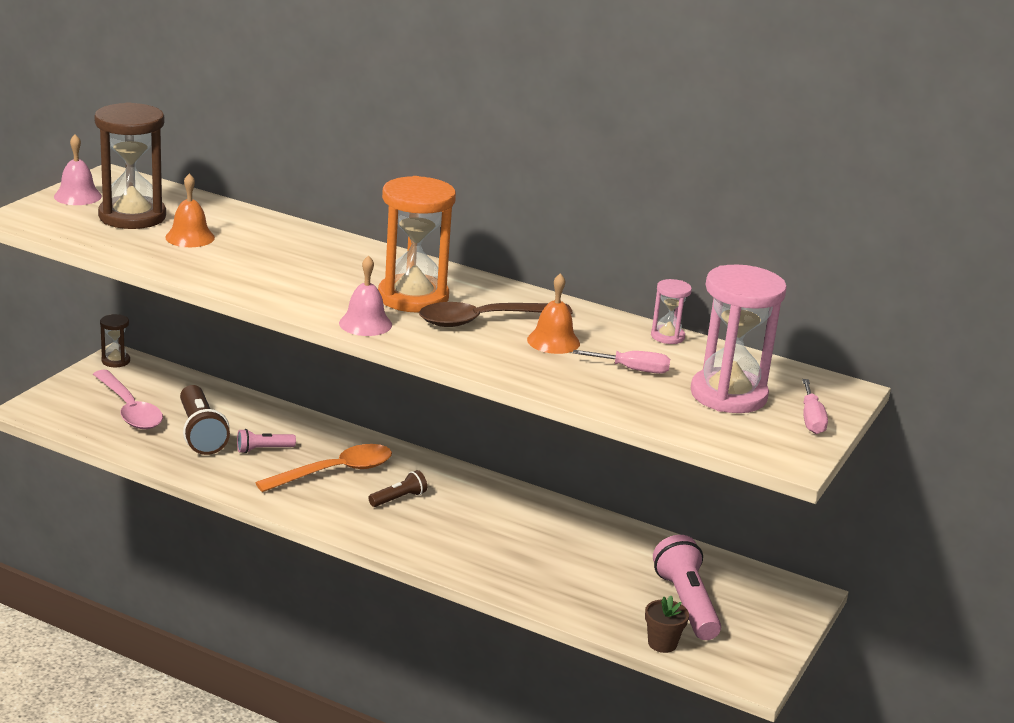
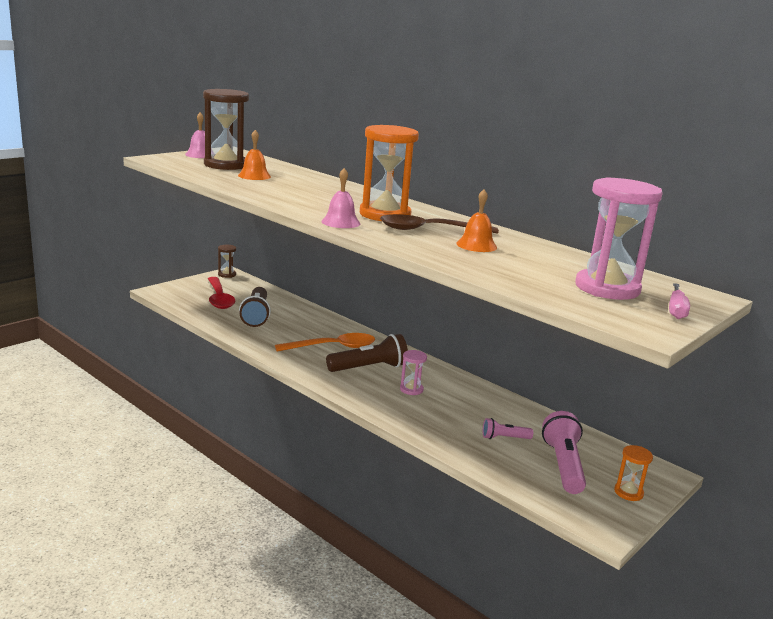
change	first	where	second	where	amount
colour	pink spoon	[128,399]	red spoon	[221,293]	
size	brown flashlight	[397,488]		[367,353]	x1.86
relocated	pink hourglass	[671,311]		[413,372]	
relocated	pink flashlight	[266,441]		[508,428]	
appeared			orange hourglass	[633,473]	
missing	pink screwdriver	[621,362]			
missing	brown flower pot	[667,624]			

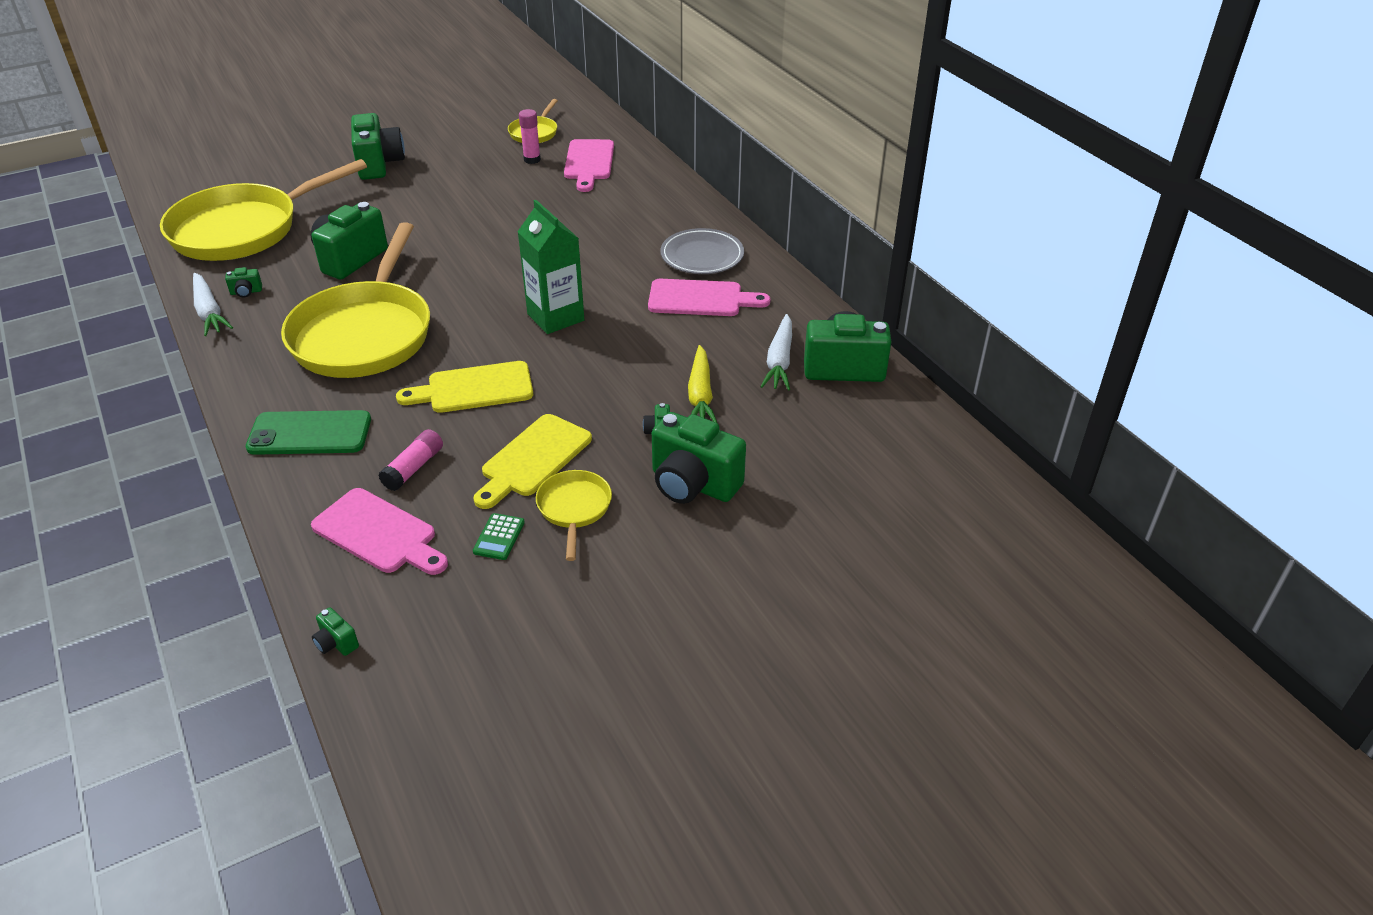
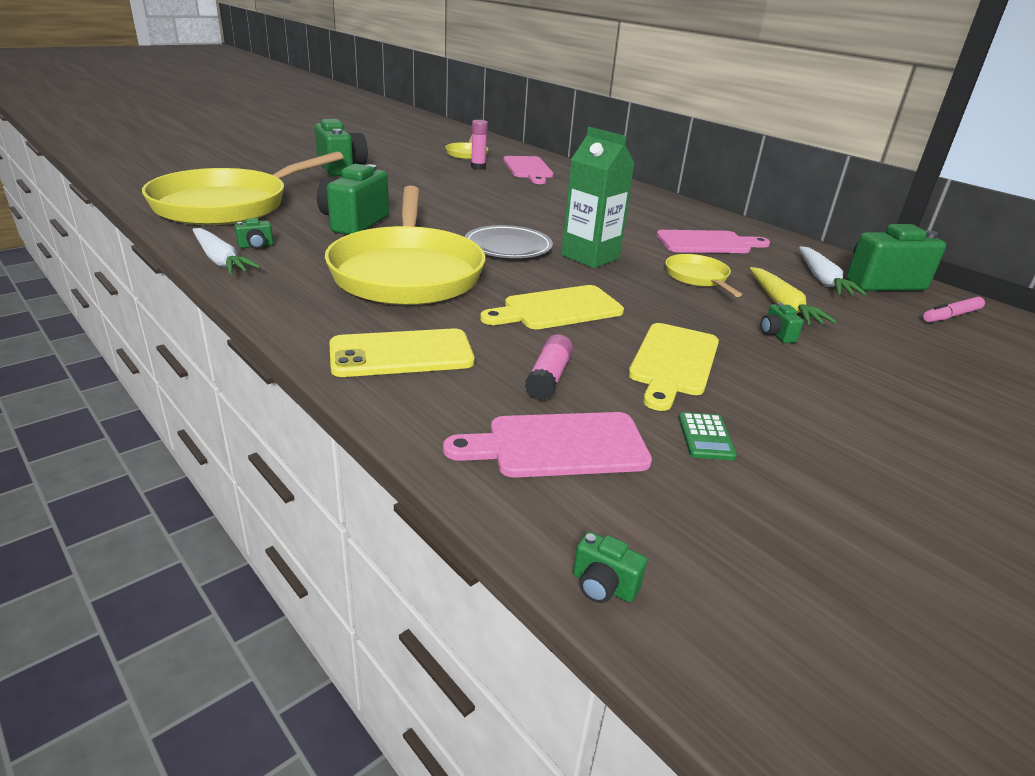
change	first	where	second	where	amount
colour	green phone	[308,432]	yellow phone	[402,352]	
spun	pink cutting board	[379,531]		[547,445]	150 degrees clockwise
relocated	grey plate	[702,251]		[509,241]	
relocated	yellow pan	[574,515]		[703,275]	
appeared			pink marker	[954,309]	
missing	green camera	[699,458]			

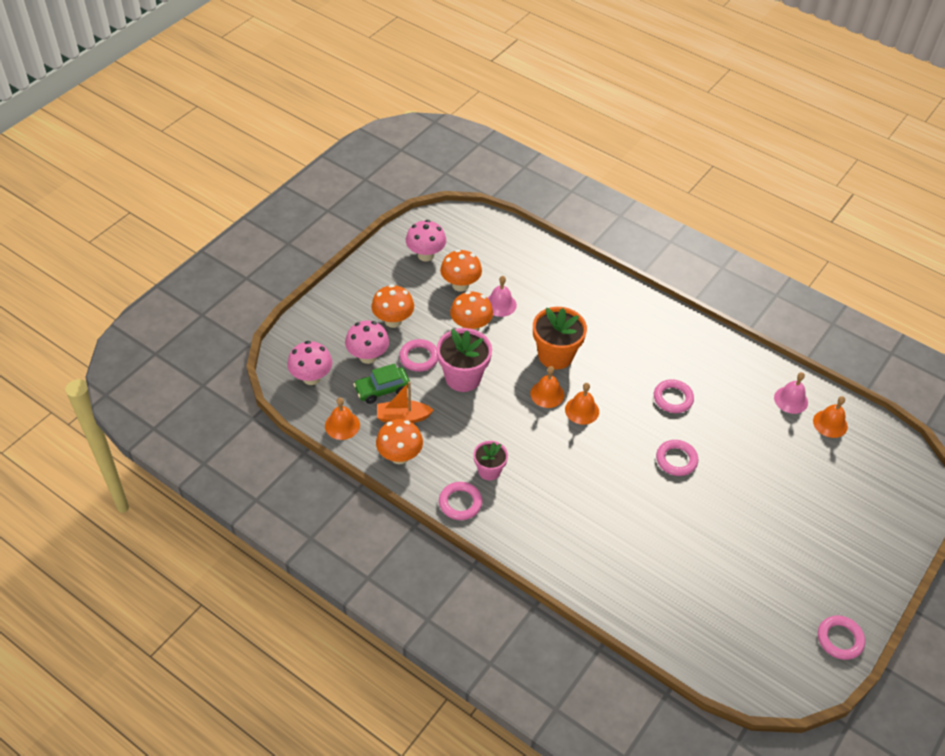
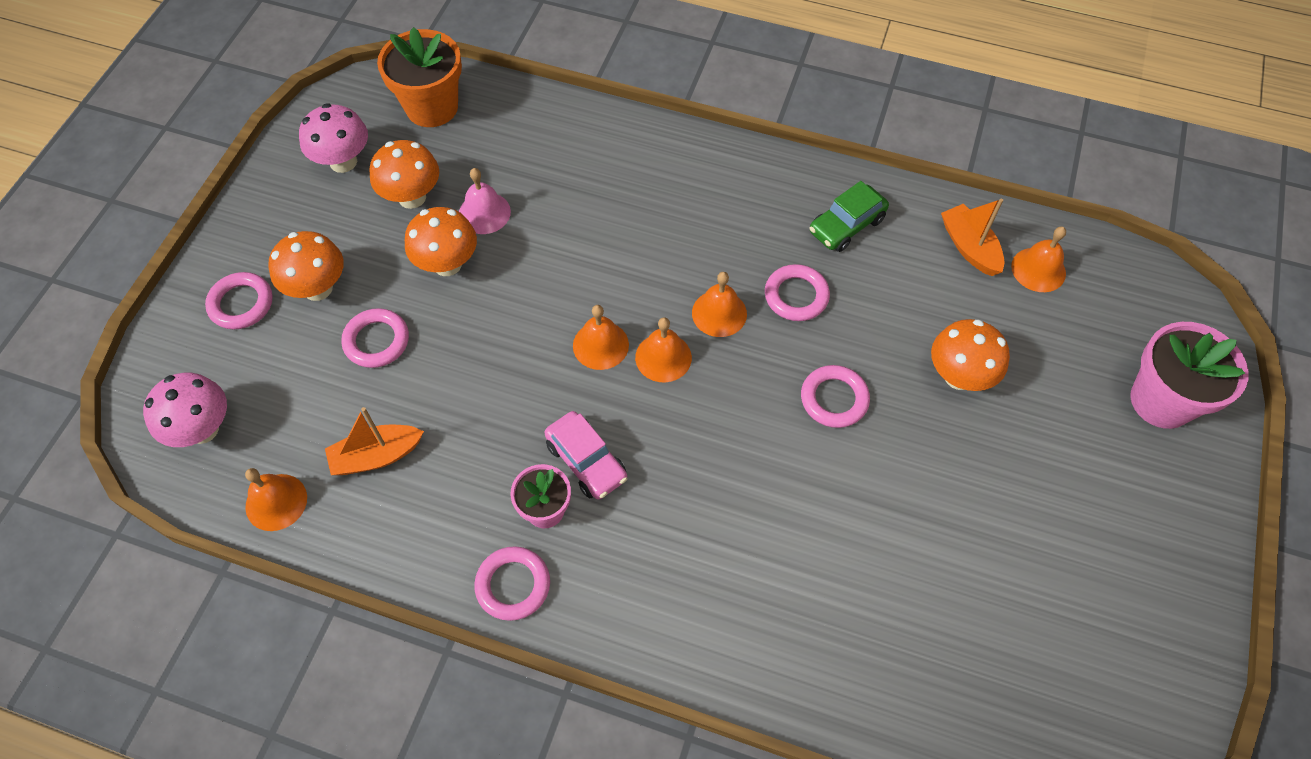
change	first	where	second	where	amount
relocated	pink ring	[841,637]		[239,300]	
relocated	orange flower pot	[560,338]		[419,77]	
appeared			pink car	[586,455]	
appeared			orange bell	[719,304]	
relocated	green car	[381,384]		[849,216]	
relocated	orange mushroom	[399,441]		[970,355]	
exchanged	pink bell	[791,393]	orange boat	[973,237]	
relocated	pink flower pot	[464,360]		[1189,375]	
missing	pink mushroom	[367,342]			

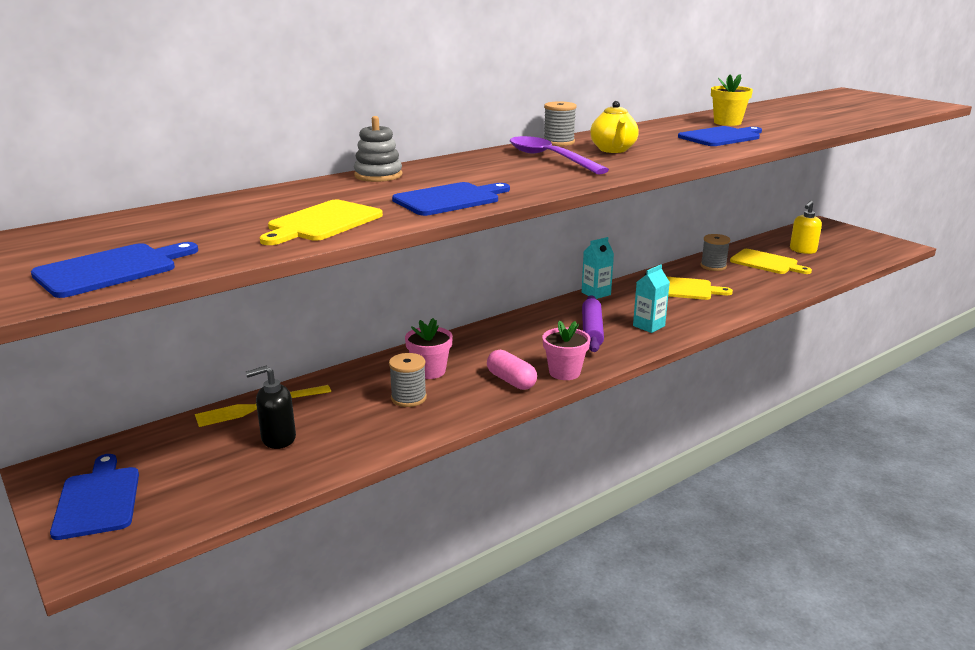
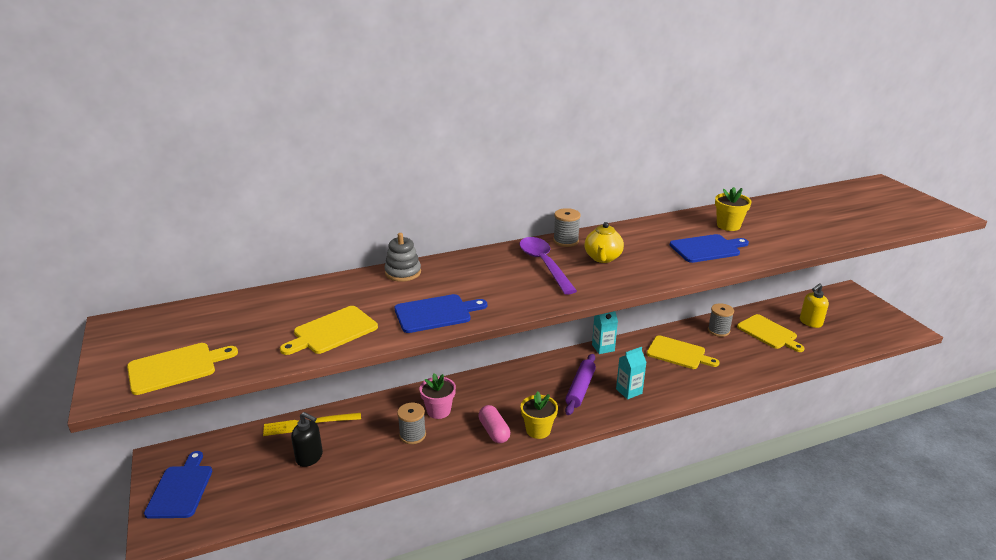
change	first	where	second	where	amount
colour	blue cutting board	[114,270]	yellow cutting board	[182,369]	
spun	black soap dispenser	[271,407]		[307,439]	150 degrees counterclockwise
colour	pink flower pot	[566,350]	yellow flower pot	[539,415]	

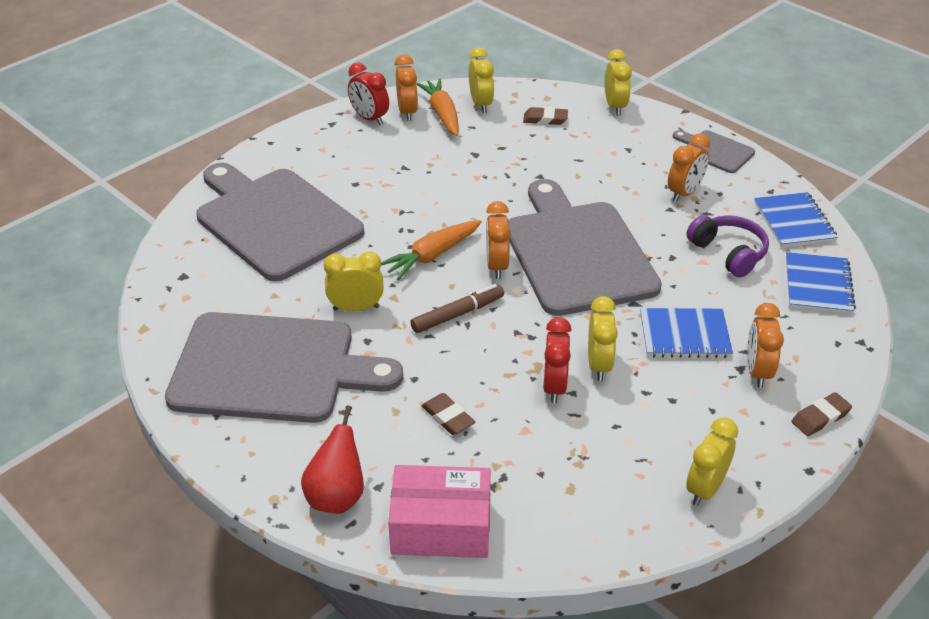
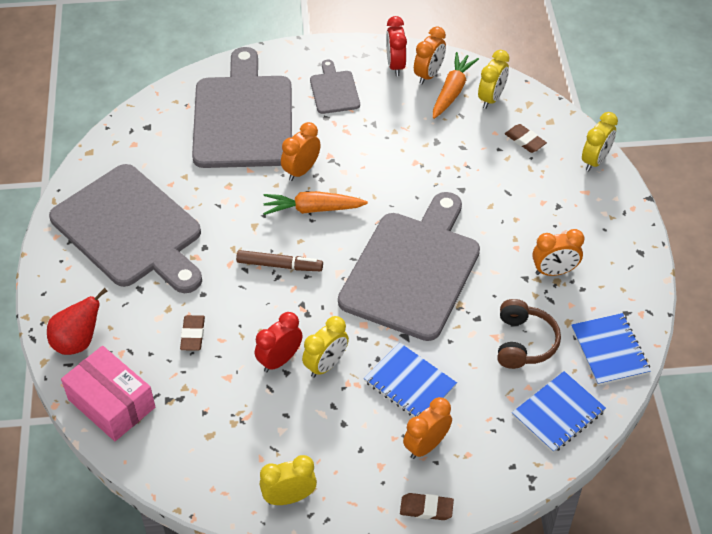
change	first	where	second	where	amount
relocated	orange clock	[498,240]		[301,151]	
relocated	grey cutting board	[714,151]		[335,87]	
colour	purple headphones	[728,246]	brown headphones	[529,334]	
spun	blue notebook	[796,220]		[611,349]	45 degrees counterclockwise
missing	yellow clock	[354,281]			

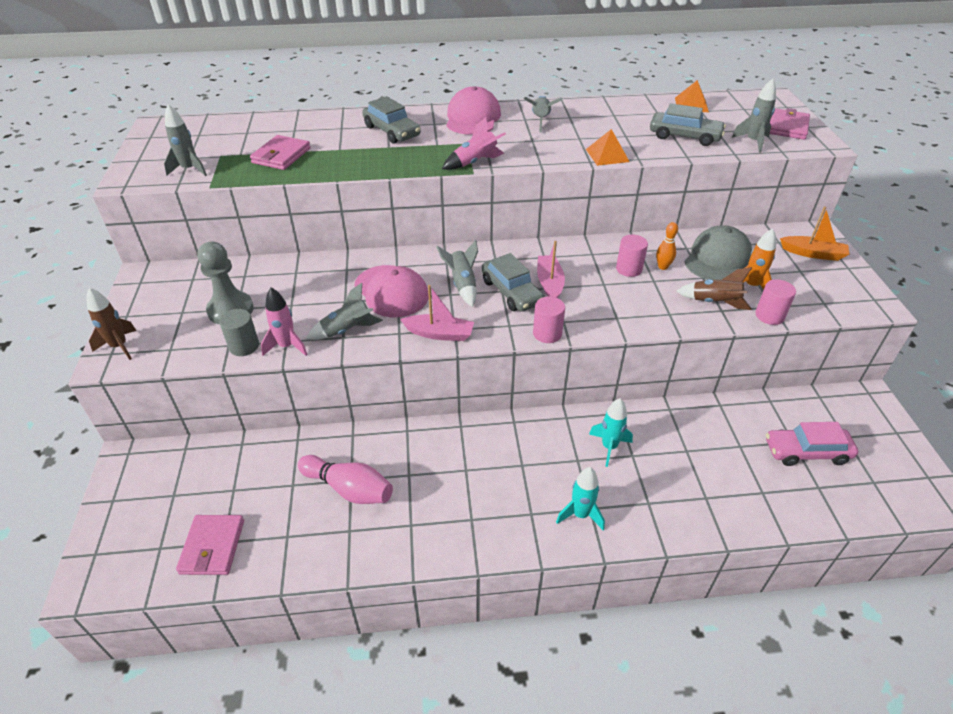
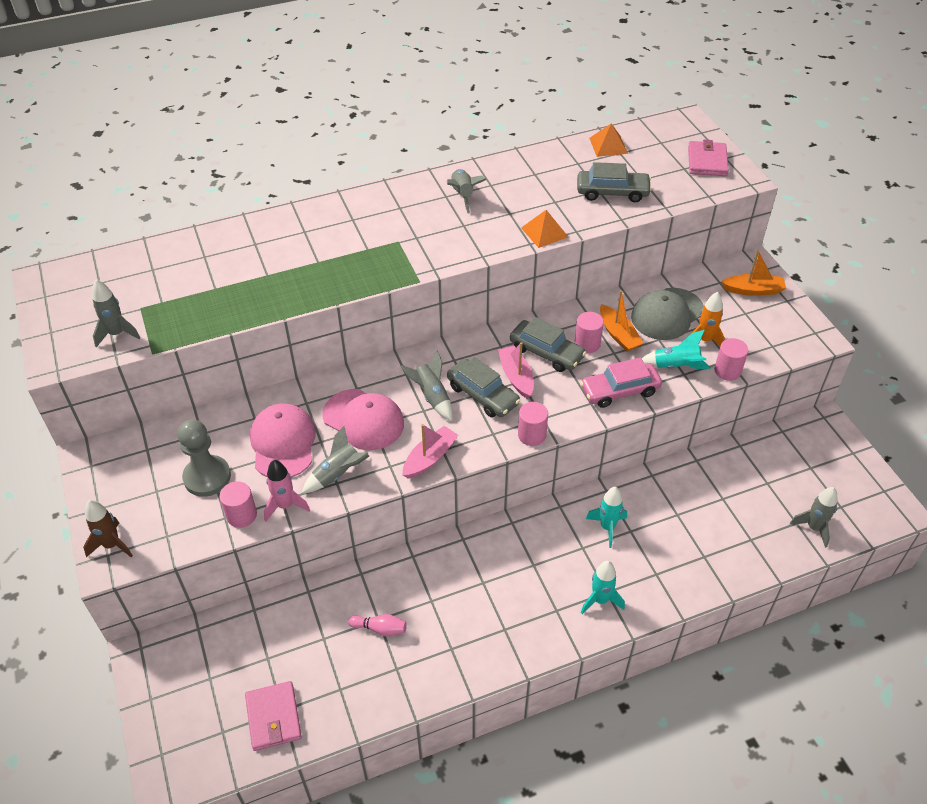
change	first	where	second	where	amount
colour	grey cylinder	[239,332]	pink cylinder	[238,504]	
relocated	pink cap	[473,110]		[283,440]	
size	pink bowling pin	[345,479]		[377,625]	x0.57
spun	pink boat	[437,313]		[430,451]	45 degrees counterclockwise
relocated	grey car	[391,120]		[548,344]	
relocated	pink car	[812,444]		[621,383]	
exchanged	orange bowling pin	[667,246]	orange boat	[622,321]	
spun	grey cap	[718,252]		[667,314]	150 degrees counterclockwise
colour	brown rocket	[714,288]	turquoise rocket	[676,349]	
relocated	grey rocket	[754,116]		[813,517]	
missing	pink wallet	[280,152]			
missing	pink rocket	[474,143]			

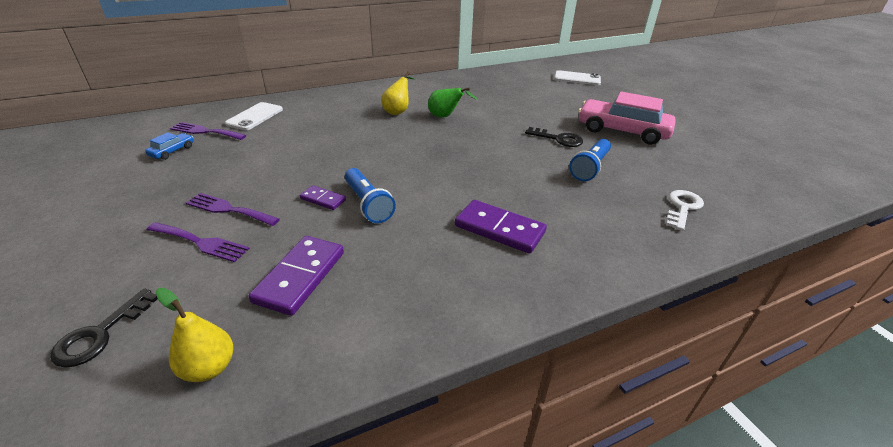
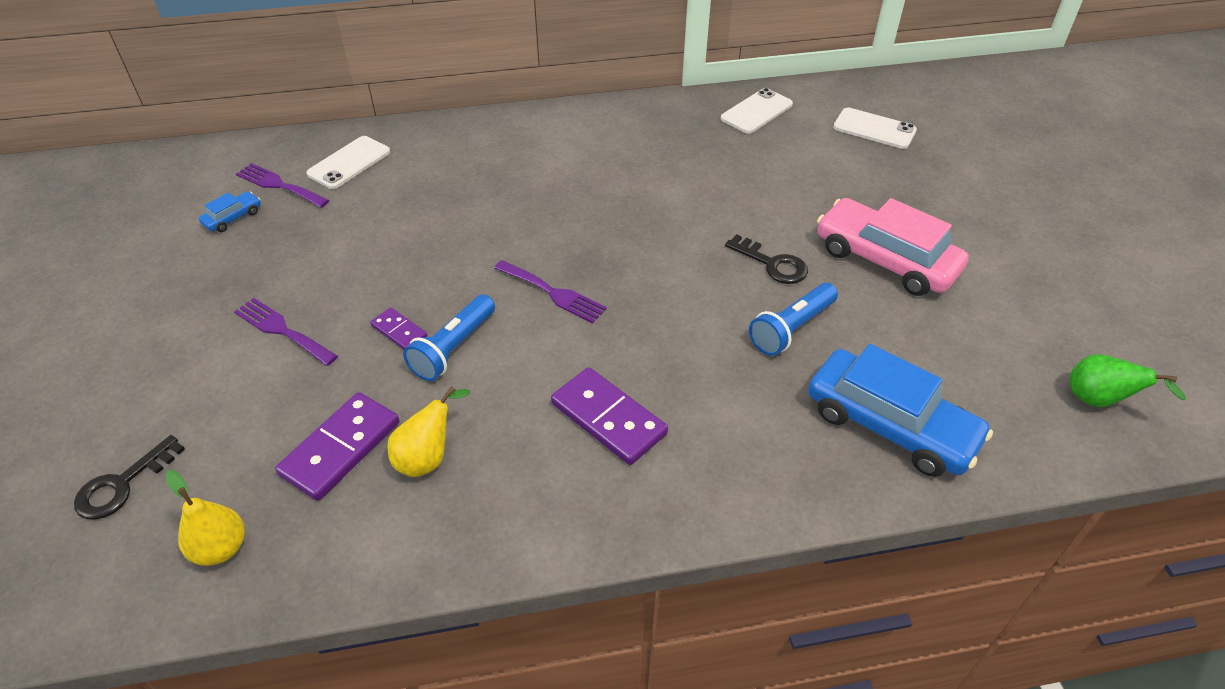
change	first	where	second	where	amount
relocated	yellow pear	[397,93]		[428,431]	
spun	blue flashlight	[370,195]		[449,337]	45 degrees clockwise
relocated	purple fork	[198,242]		[550,291]	
appeared			white phone	[757,111]	
exchanged	white key	[685,210]	blue car	[900,410]	
relocated	green pear	[452,102]		[1128,381]	

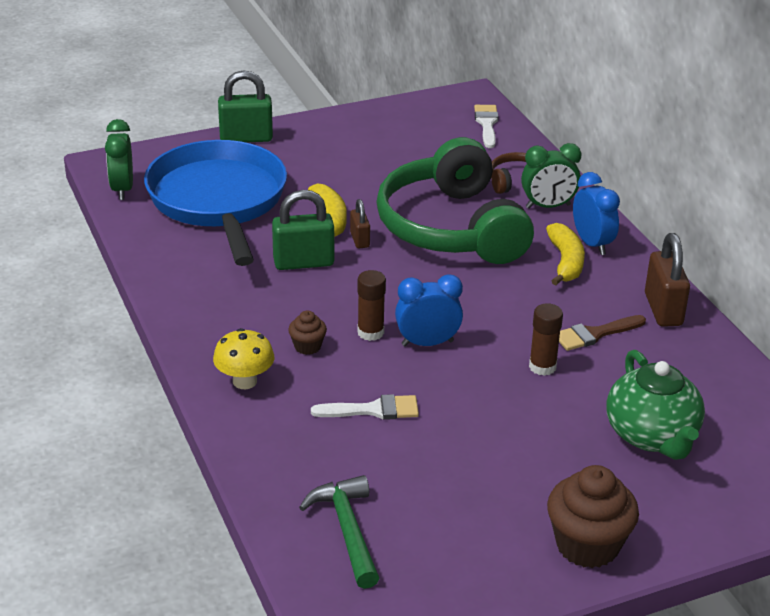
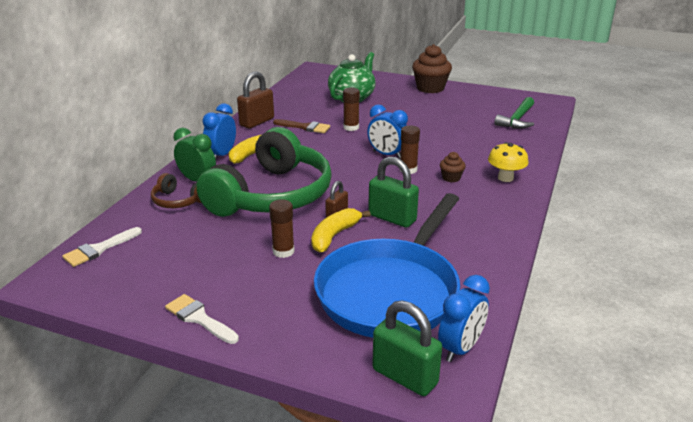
change	first	where	second	where	amount
relocated	white brush	[365,407]		[202,319]	
appeared			brown glue stick	[282,228]	
relocated	green padlock	[245,106]		[407,348]	
colour	green clock	[119,159]	blue clock	[464,318]	

